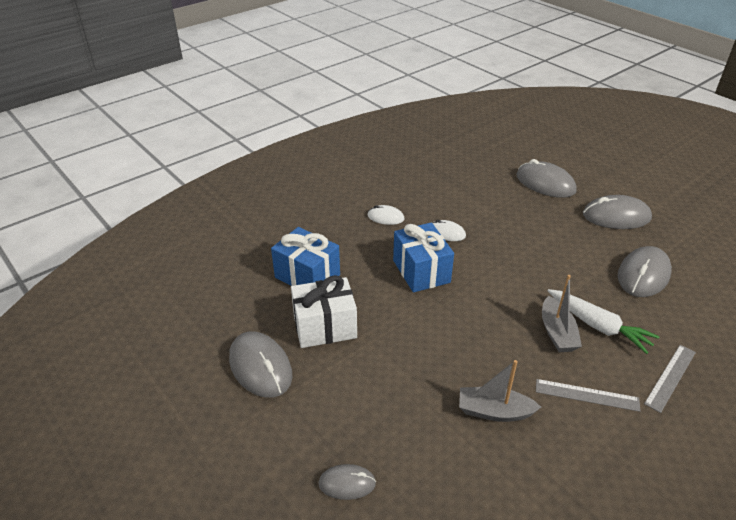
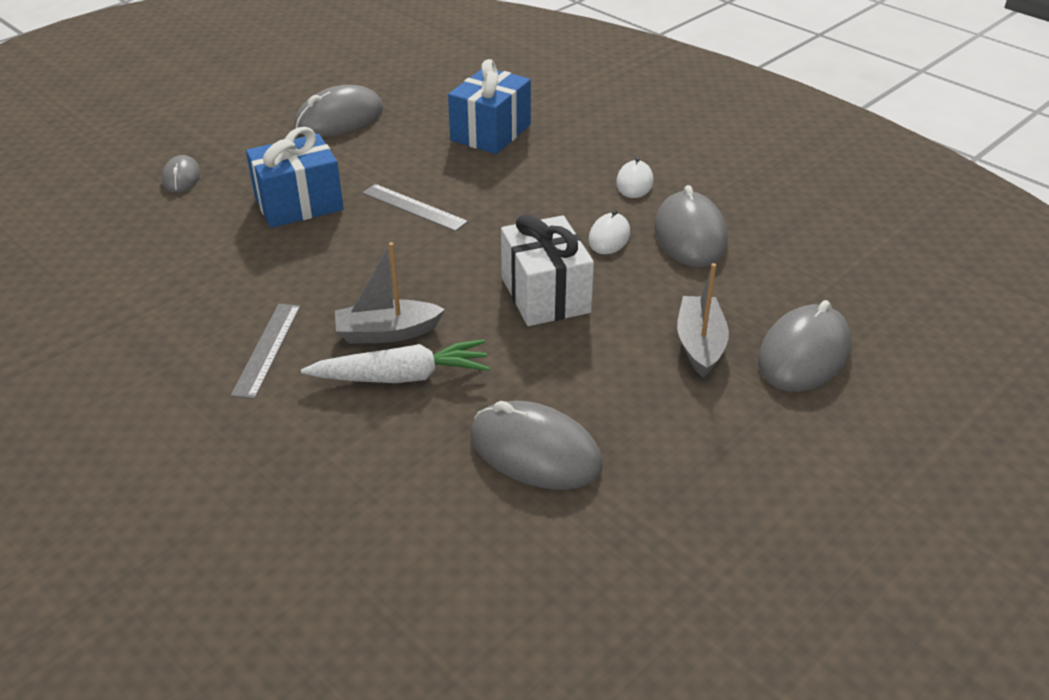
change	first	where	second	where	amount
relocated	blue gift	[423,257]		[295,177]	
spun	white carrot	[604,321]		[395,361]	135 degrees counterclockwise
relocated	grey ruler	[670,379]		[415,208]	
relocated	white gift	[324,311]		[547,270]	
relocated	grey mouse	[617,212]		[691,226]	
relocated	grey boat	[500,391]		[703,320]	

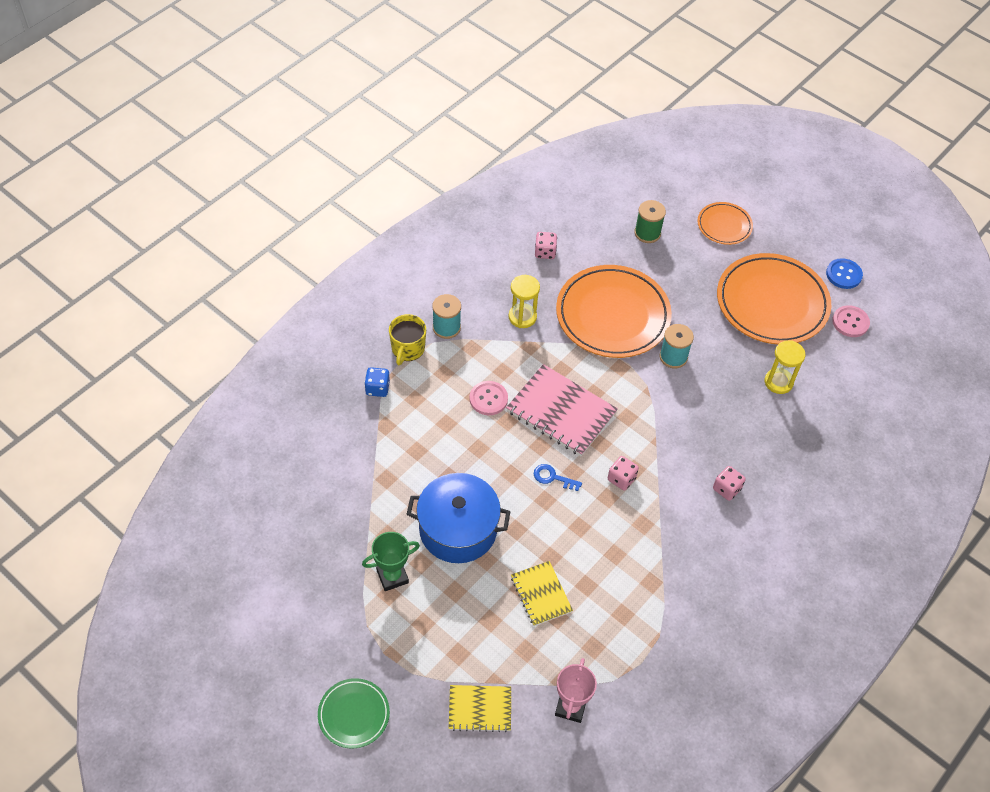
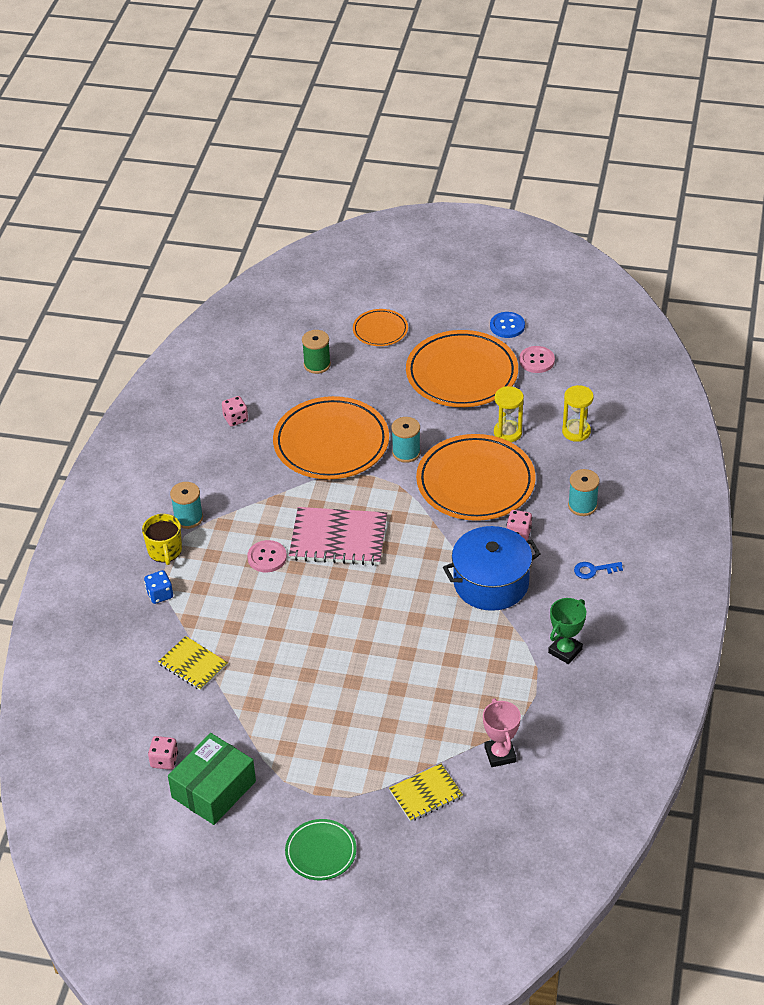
change	first	where	second	where	amount
relocated	pink dice	[623,473]		[163,753]	
relocated	yellow notebook	[542,593]		[193,663]	
appeared			green box	[212,779]	
appeared			orange plate	[476,477]	
relocated	blue pot	[458,518]		[492,568]	
relocated	green trophy	[391,561]		[567,631]	
relocated	yellow hourglass	[524,301]		[578,413]	
appeared			turquoise spool	[583,492]	
relocated	blue key	[558,477]		[598,570]	

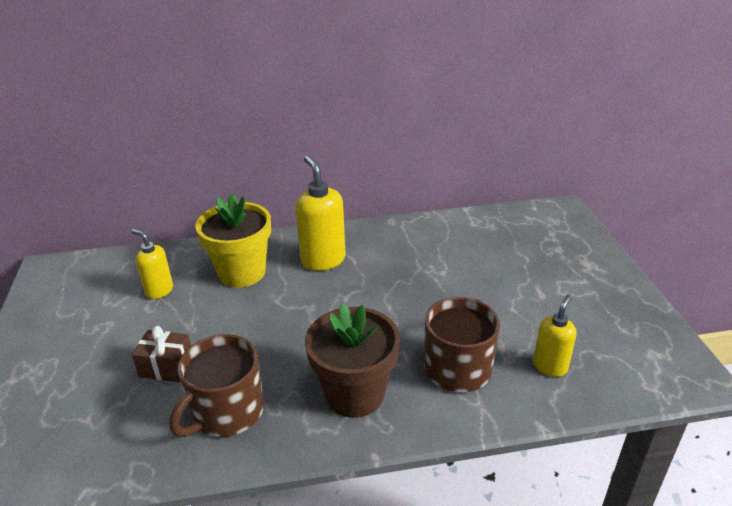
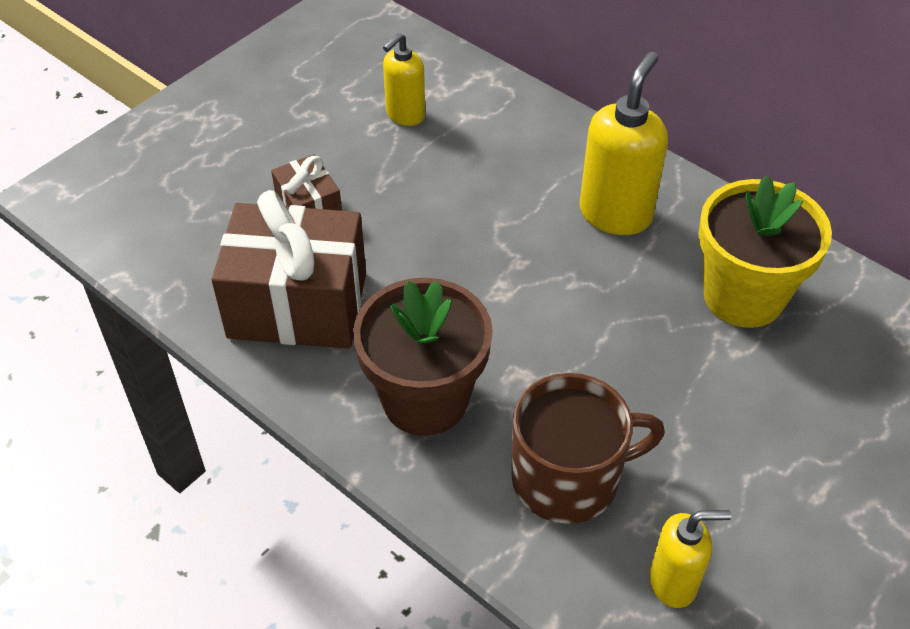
change	first	where	second	where	amount
exchanged	brown mug	[217,385]	brown gift	[289,269]	
spun	yellow soap dispenser	[152,264]		[404,79]	135 degrees counterclockwise
relocated	yellow flower pot	[233,240]		[765,251]	

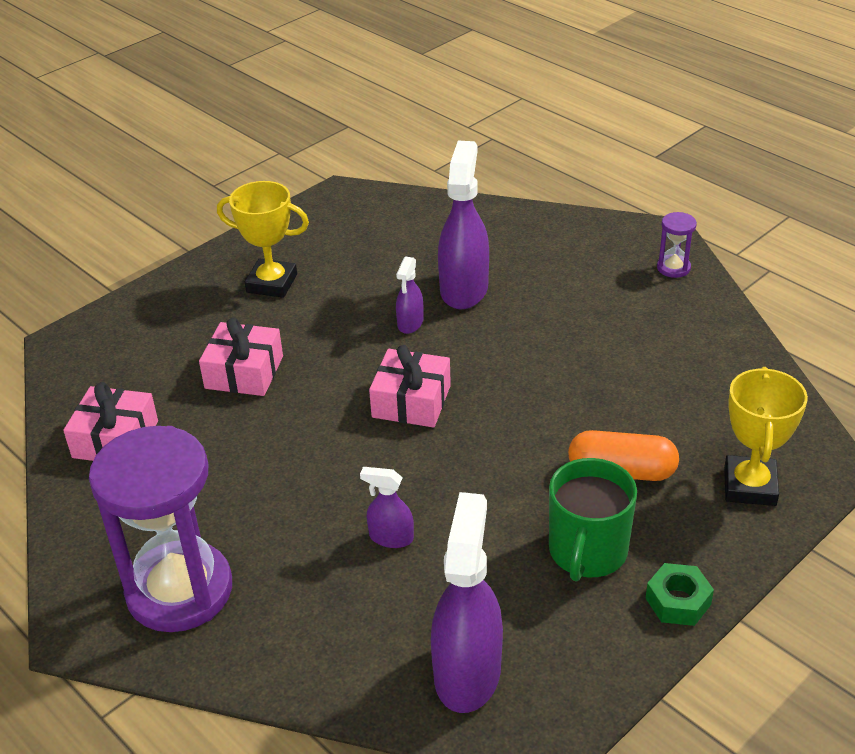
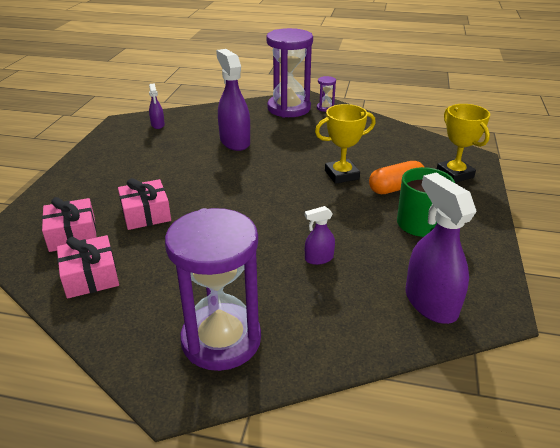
change	first	where	second	where	amount
relocated	pink gift	[410,386]		[69,224]	
relocated	purple spray bottle	[410,295]		[157,106]	
appeared			purple hourglass	[289,72]	
relocated	yellow trophy	[263,239]		[345,144]	
missing	green nut	[680,594]			

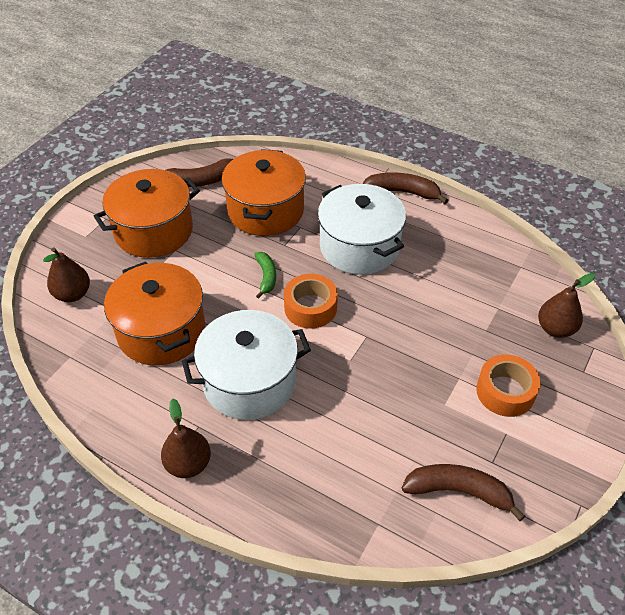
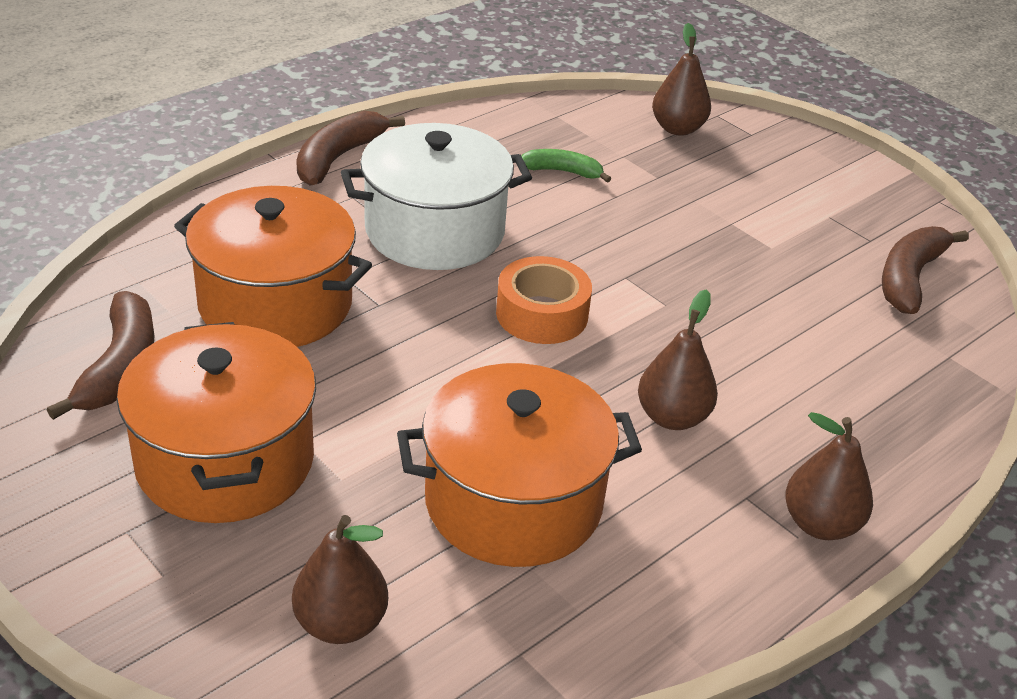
change	first	where	second	where	amount
relocated	green banana	[265,275]		[566,166]	
exchanged	white pot	[246,365]	brown pear	[678,359]	
missing	orange tape	[508,385]			

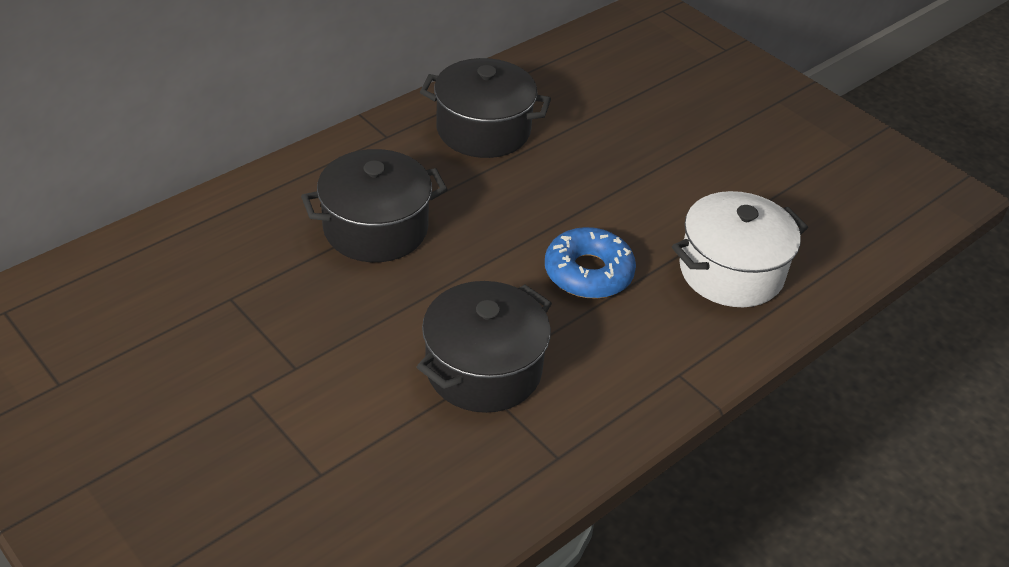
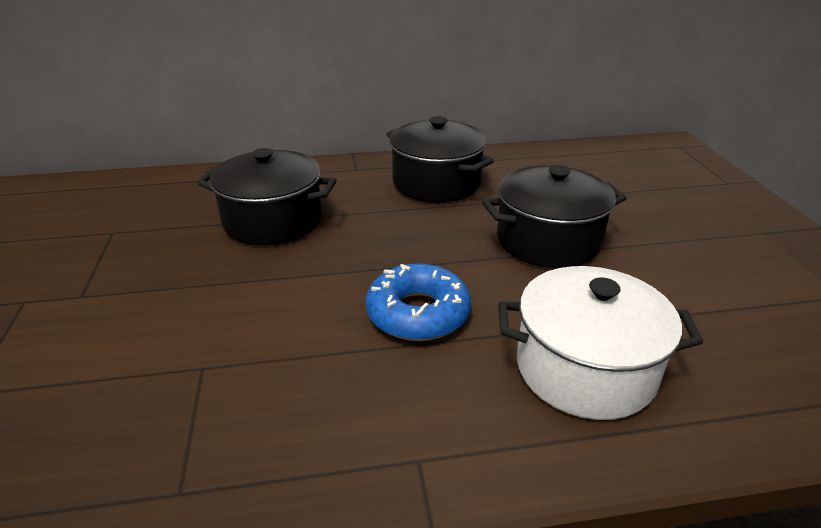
change	first	where	second	where	amount
relocated	black pot	[484,347]		[554,216]	

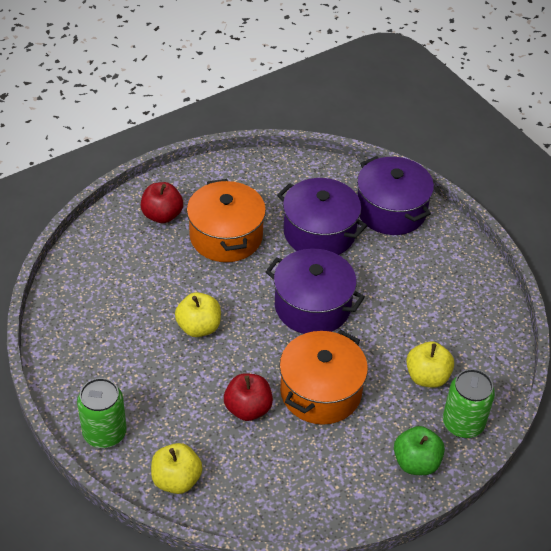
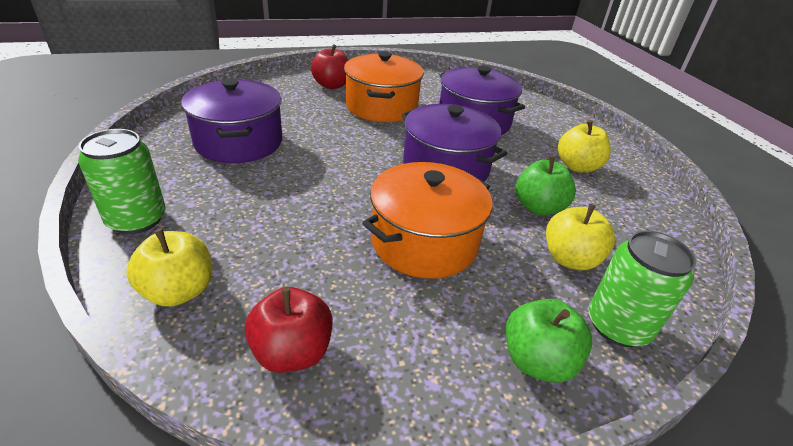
change	first	where	second	where	amount
relocated	purple pot	[395,195]		[231,121]	
relocated	red apple	[248,397]		[288,330]	
appeared			green apple	[546,186]	
relocated	yellow apple	[198,314]		[584,146]	

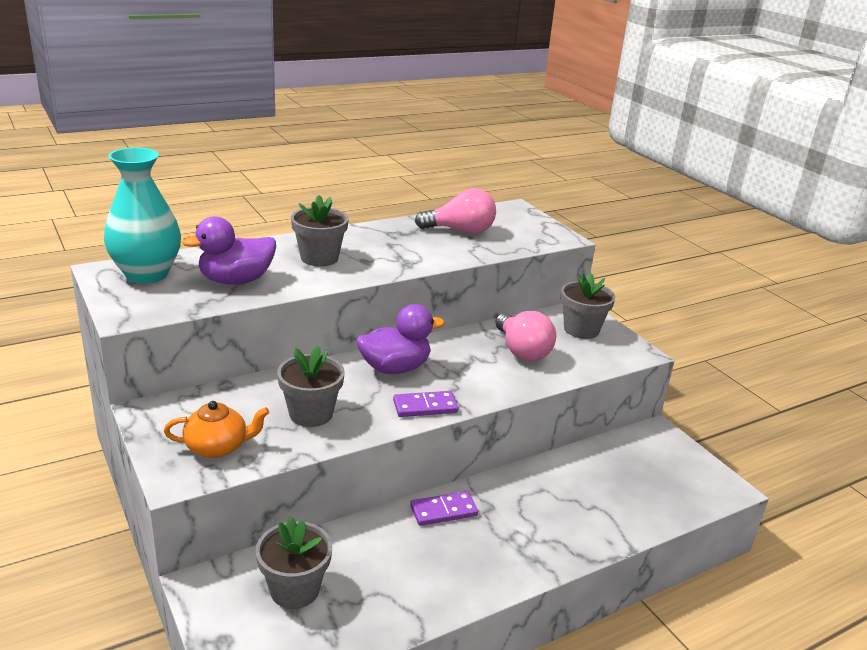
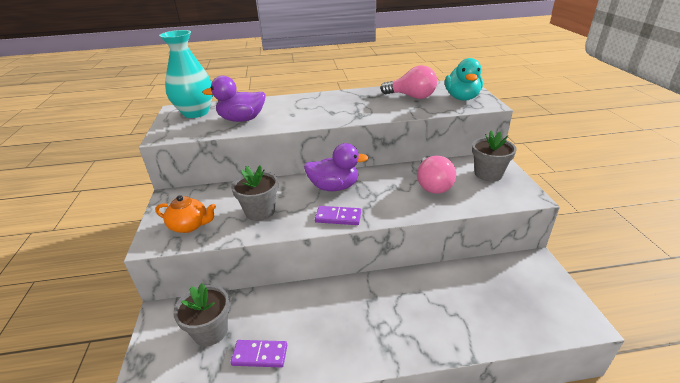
change	first	where	second	where	amount
relocated	purple domino	[444,508]		[258,353]	
appeared			turquoise duck	[464,79]	
missing	grey flower pot	[320,231]			

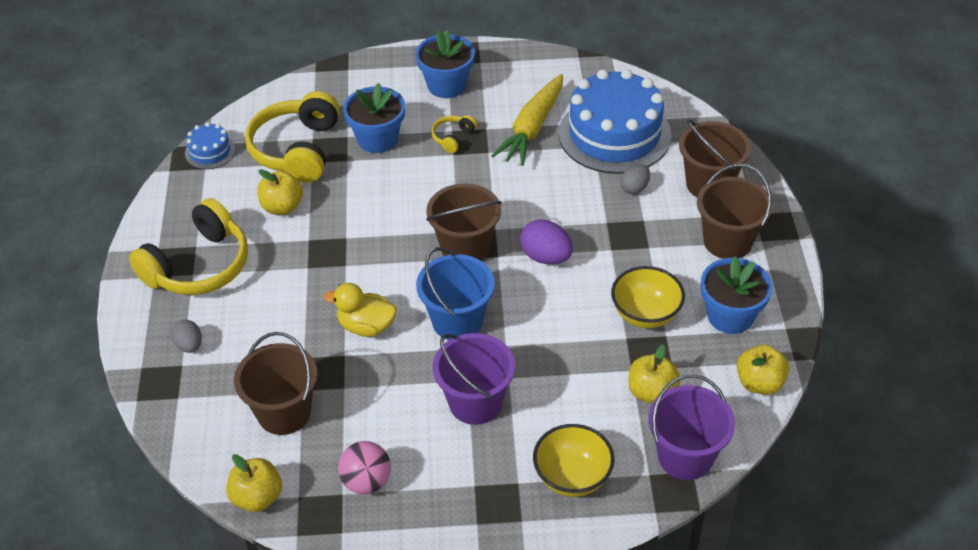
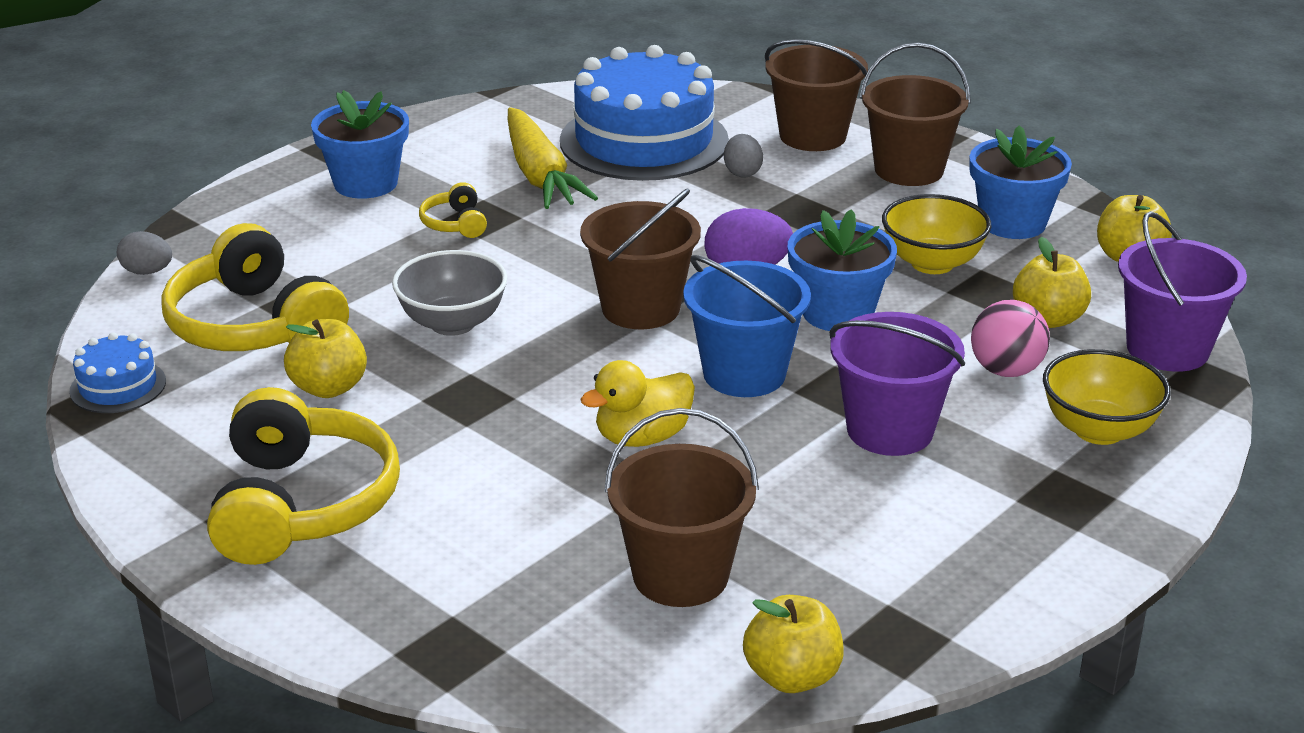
change	first	where	second	where	amount
relocated	grey egg	[186,336]		[144,253]	
appeared			grey bowl	[450,293]	
relocated	blue flower pot	[374,118]		[842,270]	
relocated	pink ball	[364,467]		[1010,338]	

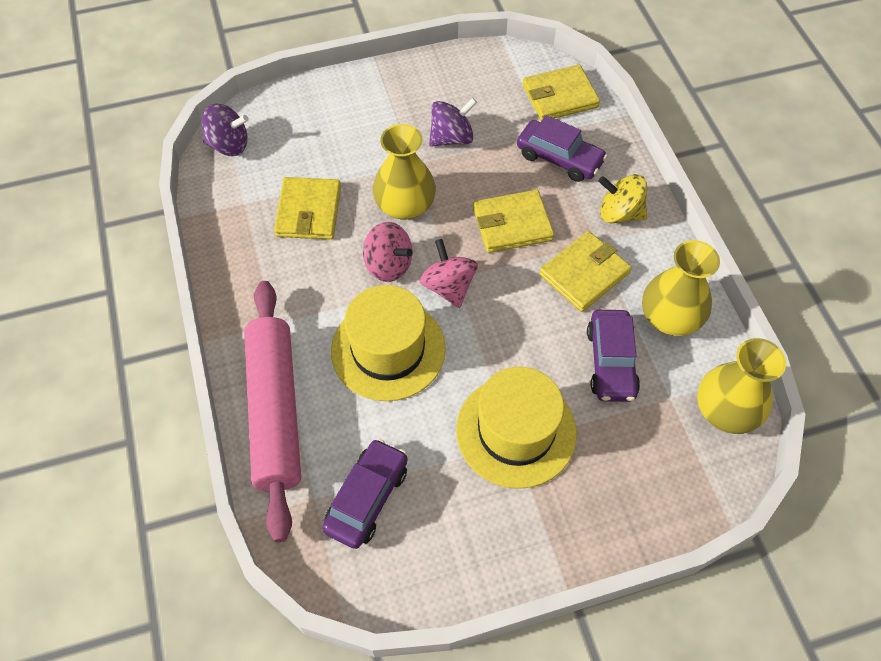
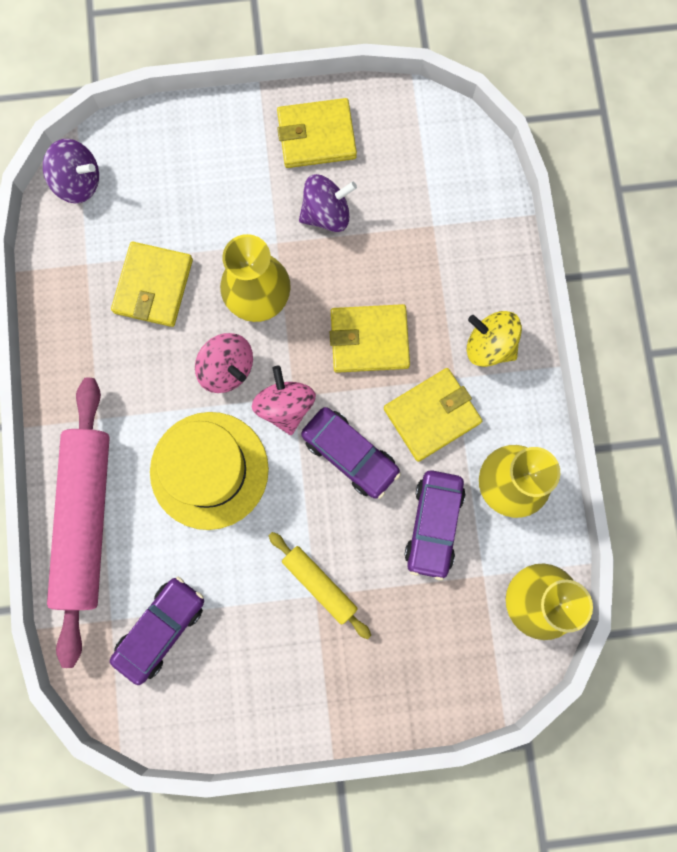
change	first	where	second	where	amount
exchanged	yellow hat	[516,428]	yellow rolling pin	[320,585]	
relocated	yellow wallet	[561,92]		[317,133]	
relocated	purple car	[562,148]		[351,453]	

